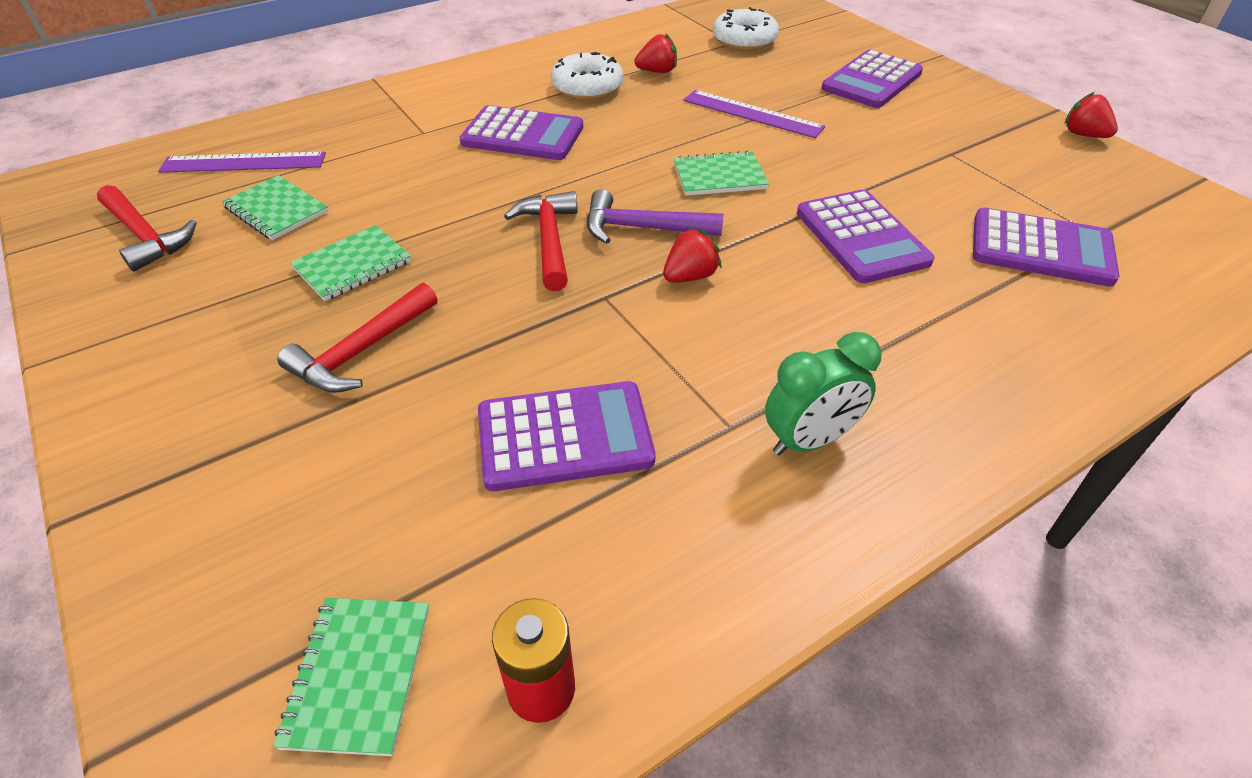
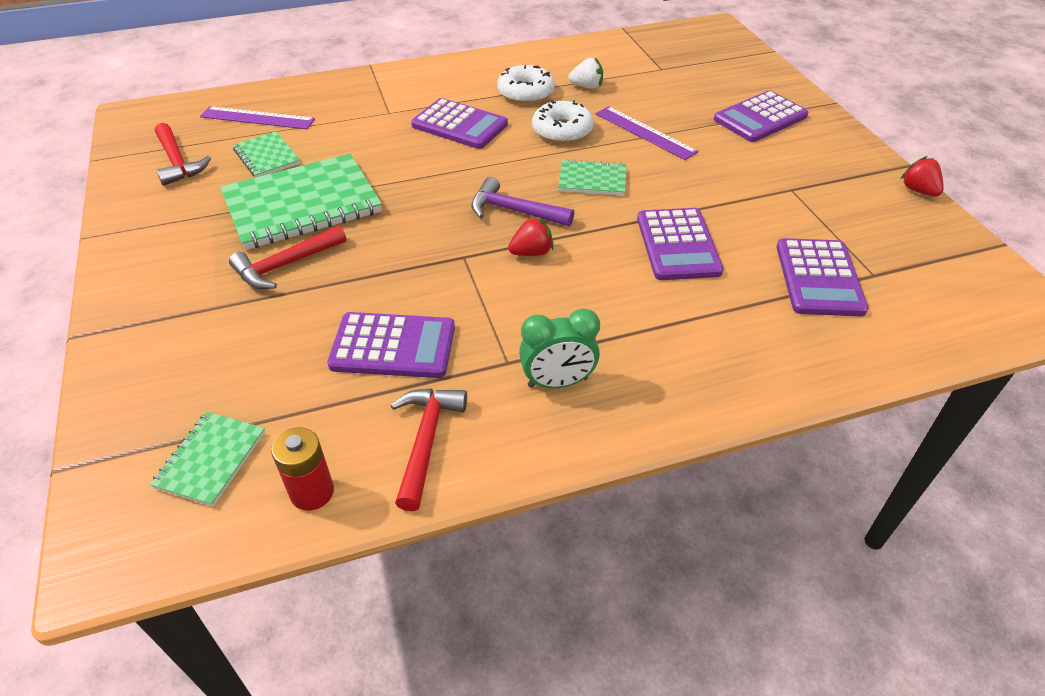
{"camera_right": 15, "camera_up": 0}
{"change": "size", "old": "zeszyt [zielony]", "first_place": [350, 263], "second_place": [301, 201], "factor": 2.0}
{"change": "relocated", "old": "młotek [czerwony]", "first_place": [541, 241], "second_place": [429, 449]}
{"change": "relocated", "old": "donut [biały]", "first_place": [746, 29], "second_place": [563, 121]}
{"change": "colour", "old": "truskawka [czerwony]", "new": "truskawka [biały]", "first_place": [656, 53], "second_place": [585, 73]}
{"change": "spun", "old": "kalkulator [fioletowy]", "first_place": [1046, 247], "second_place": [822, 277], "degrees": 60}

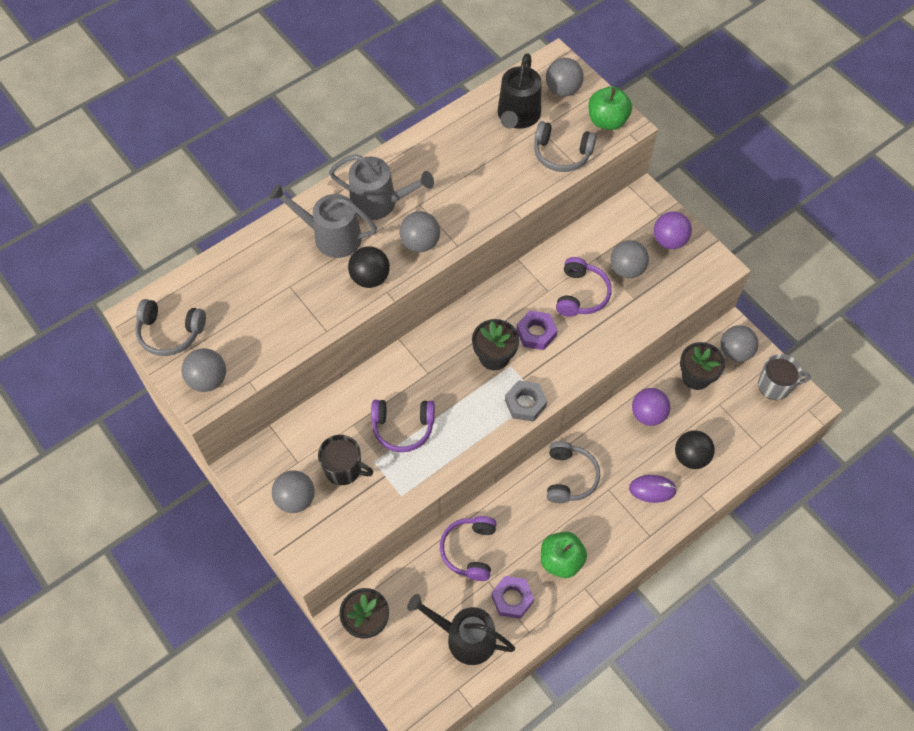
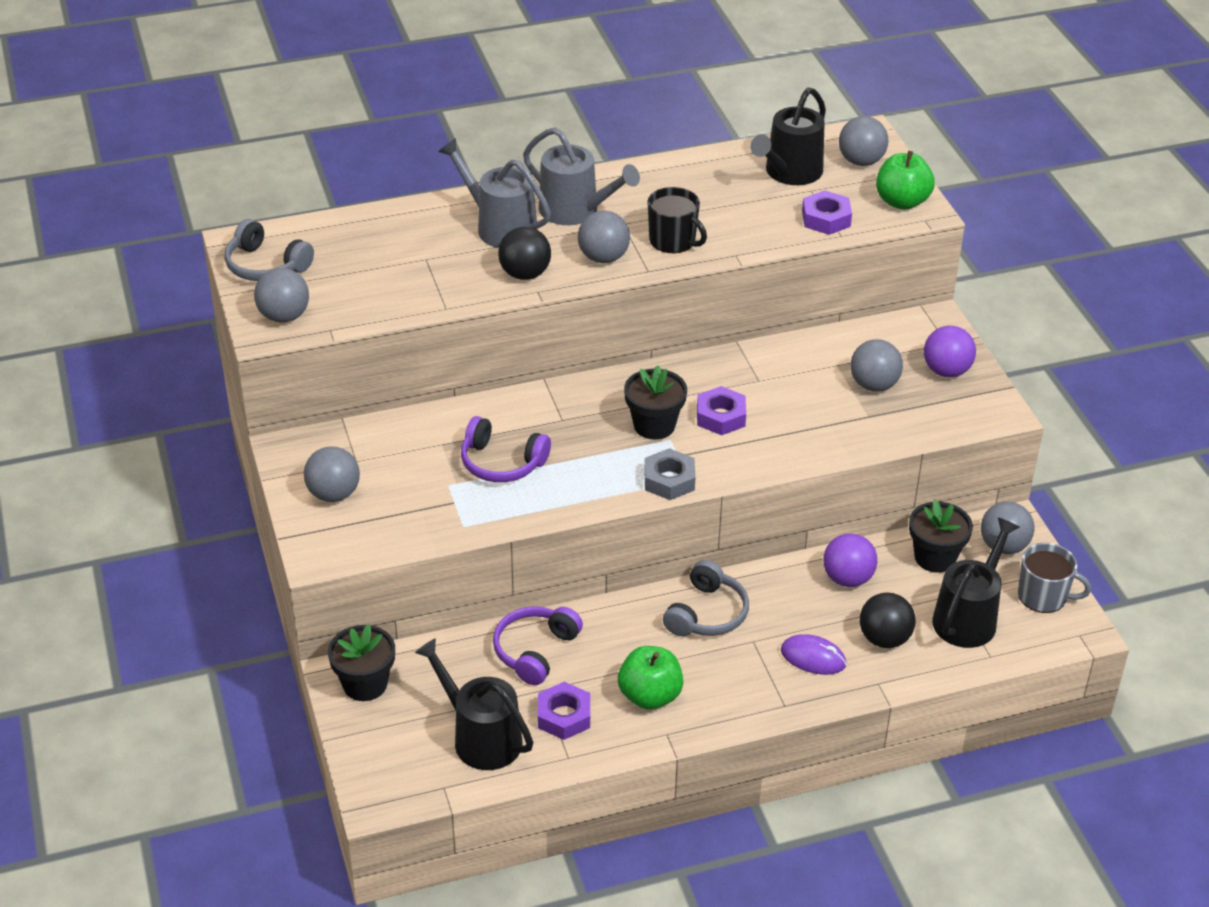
{"camera_right": 20, "camera_up": -20}
{"change": "relocated", "old": "kubek [czarny]", "first_place": [345, 460], "second_place": [677, 220]}
{"change": "exchanged", "old": "słuchawki [szary]", "new": "nakrętka [fioletowy]", "first_place": [565, 146], "second_place": [827, 212]}
{"change": "appeared", "new": "konewka [czarny]", "second_place": [976, 583]}
{"change": "missing", "old": "słuchawki [fioletowy]", "first_place": [584, 287]}

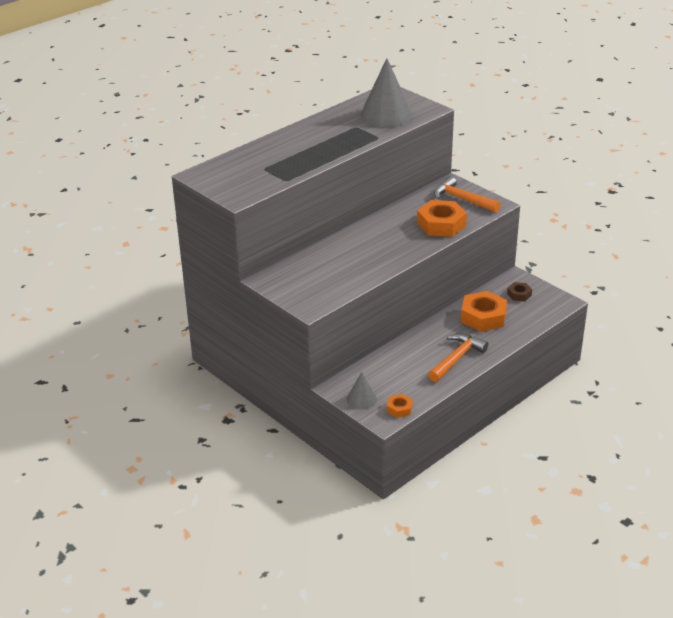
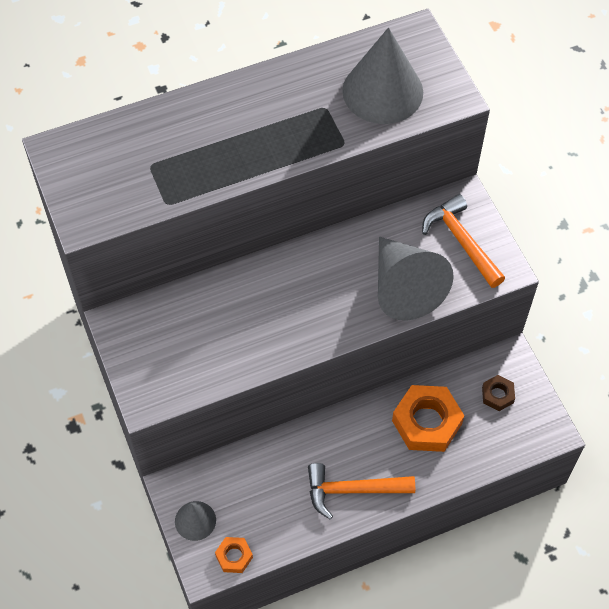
{"camera_right": 20, "camera_up": 25}
{"change": "spun", "old": "młotek [pomarańczowy]", "first_place": [458, 358], "second_place": [361, 491], "degrees": -150}
{"change": "exchanged", "old": "nakrętka [pomarańczowy]", "new": "stożek [szary]", "first_place": [442, 218], "second_place": [416, 279]}

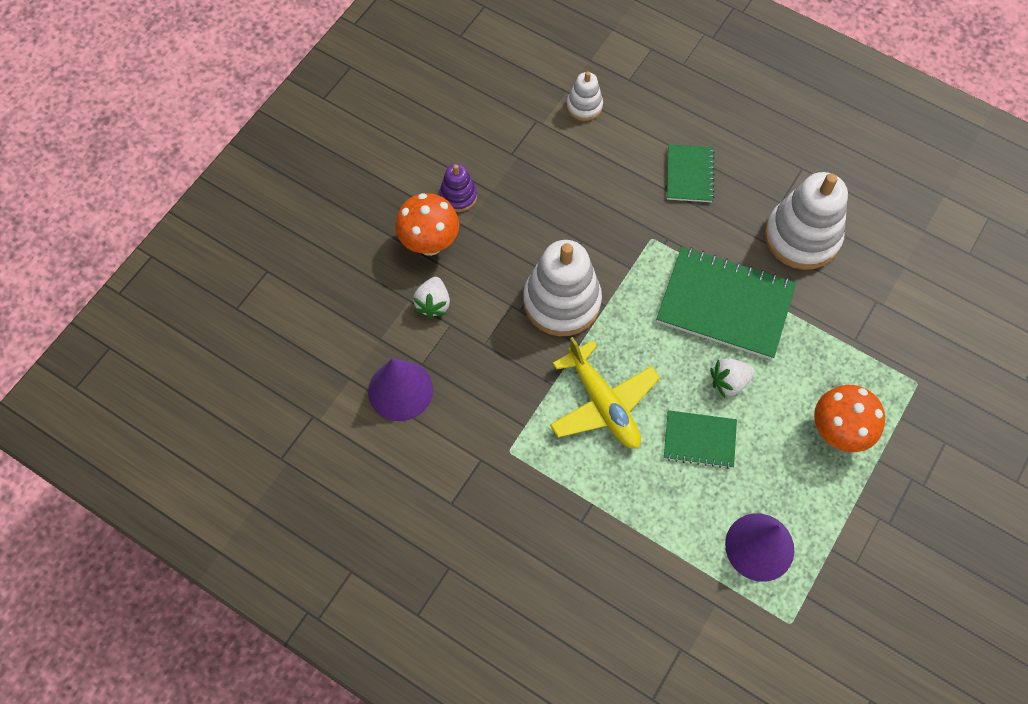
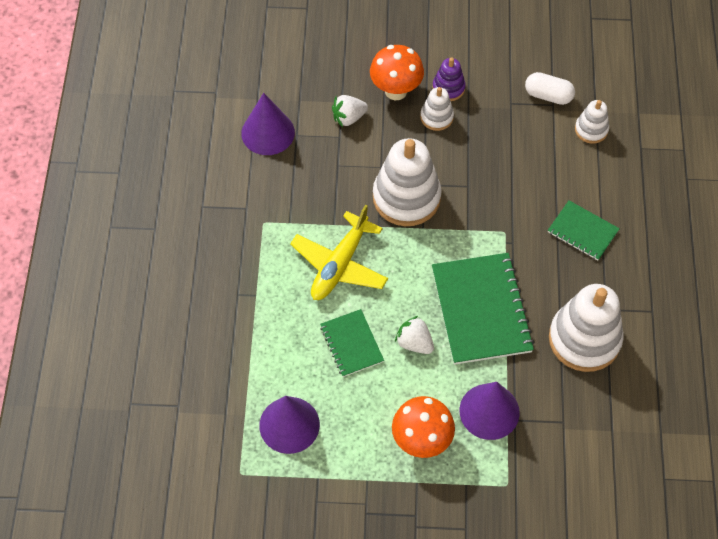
{"camera_right": 60, "camera_up": -5}
{"change": "appeared", "new": "zabawka nakładanka [biały]", "second_place": [437, 109]}
{"change": "appeared", "new": "stożek [fioletowy]", "second_place": [489, 411]}
{"change": "appeared", "new": "kapsułka [biały]", "second_place": [550, 88]}
{"change": "spun", "old": "zeszyt [zielony]", "first_place": [691, 173], "second_place": [584, 230], "degrees": 60}

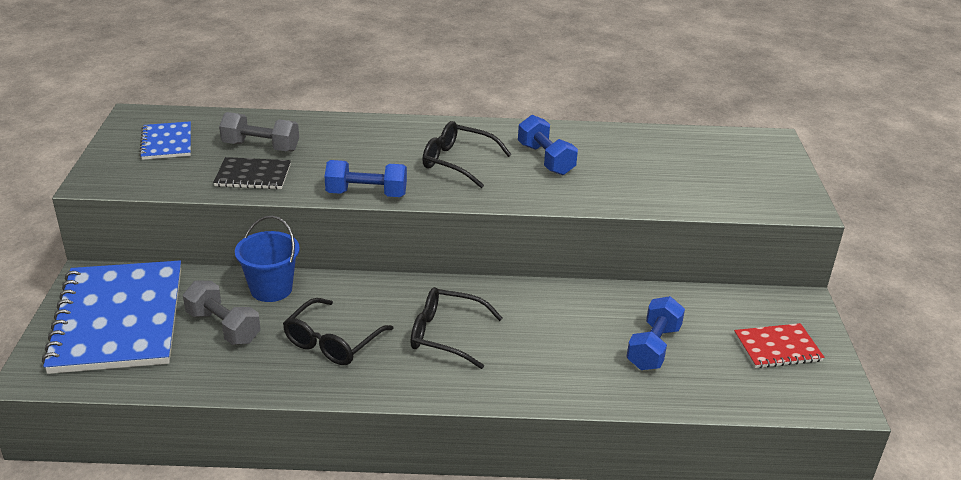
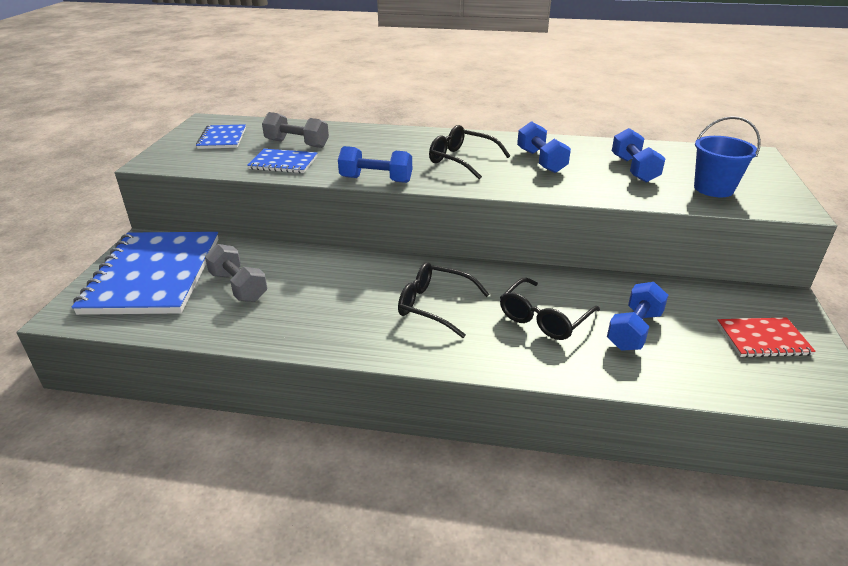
{"camera_right": 10, "camera_up": 0}
{"change": "colour", "old": "zeszyt [czarny]", "new": "zeszyt [niebieski]", "first_place": [252, 173], "second_place": [282, 161]}
{"change": "relocated", "old": "okulary [czarny]", "first_place": [338, 331], "second_place": [550, 308]}
{"change": "appeared", "new": "hantel [niebieski]", "second_place": [638, 155]}
{"change": "relocated", "old": "wiadro [niebieski]", "first_place": [267, 259], "second_place": [727, 156]}

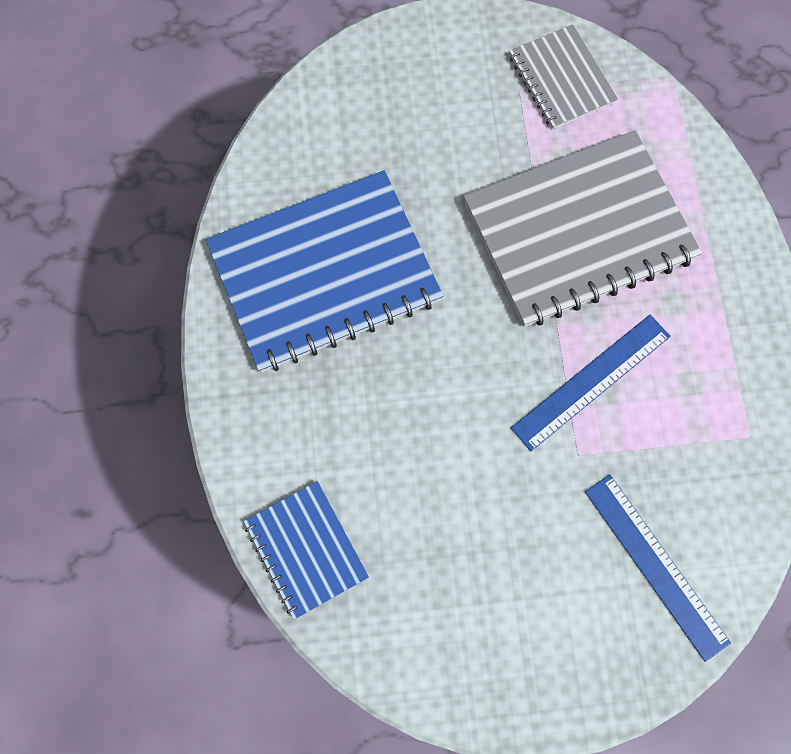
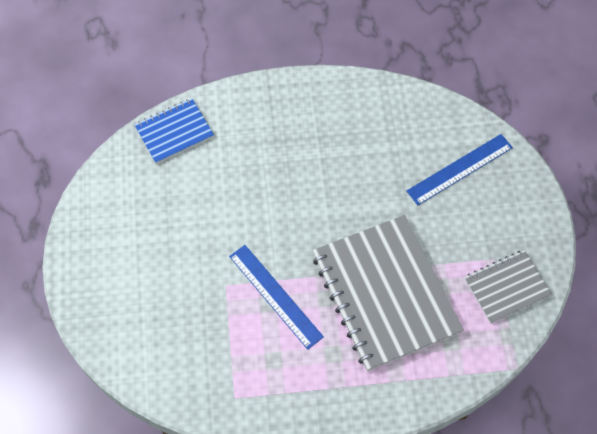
{"camera_right": 90, "camera_up": -10}
{"change": "relocated", "old": "linijka [niebieski]", "first_place": [658, 568], "second_place": [460, 169]}
{"change": "missing", "old": "zeszyt [niebieski]", "first_place": [324, 271]}

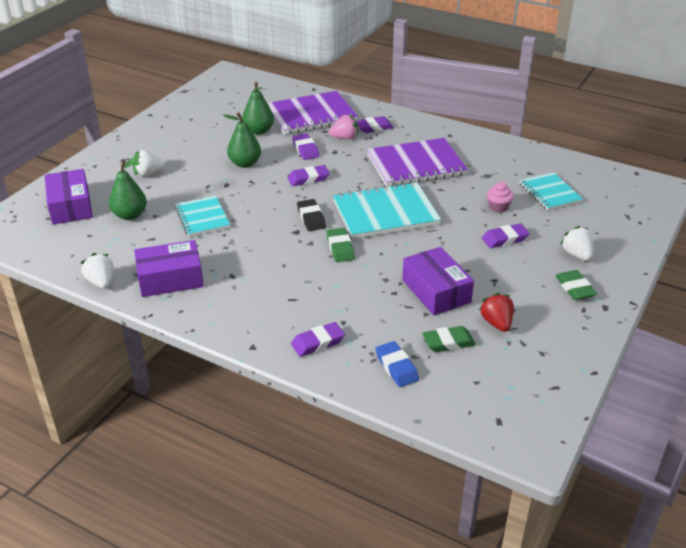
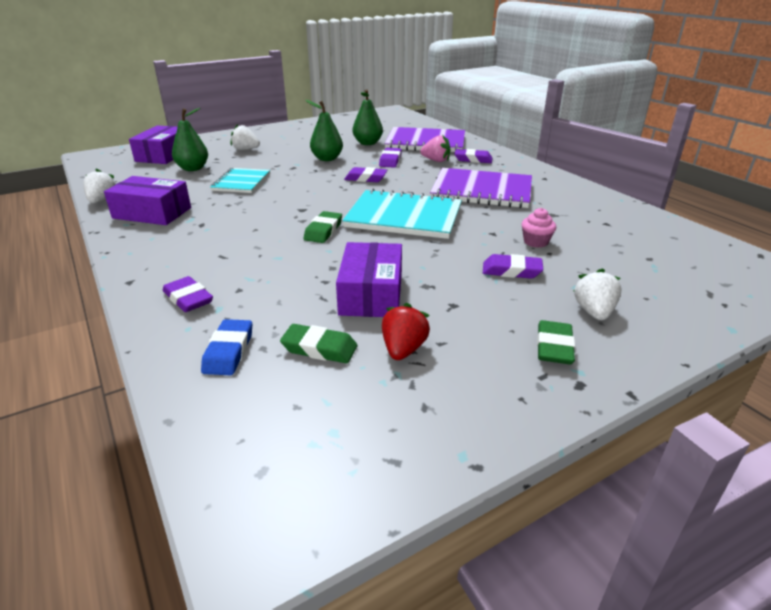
{"camera_right": 30, "camera_up": -5}
{"change": "spun", "old": "gumka do mazania [fioletowy]", "first_place": [318, 339], "second_place": [188, 294], "degrees": 45}
{"change": "missing", "old": "gumka do mazania [czarny]", "first_place": [311, 215]}
{"change": "missing", "old": "zeszyt [turkusowy]", "first_place": [551, 191]}

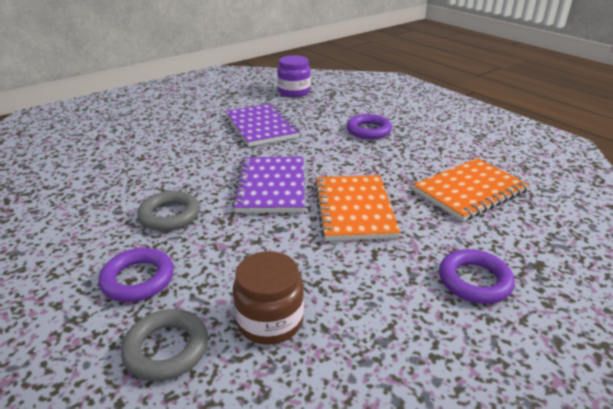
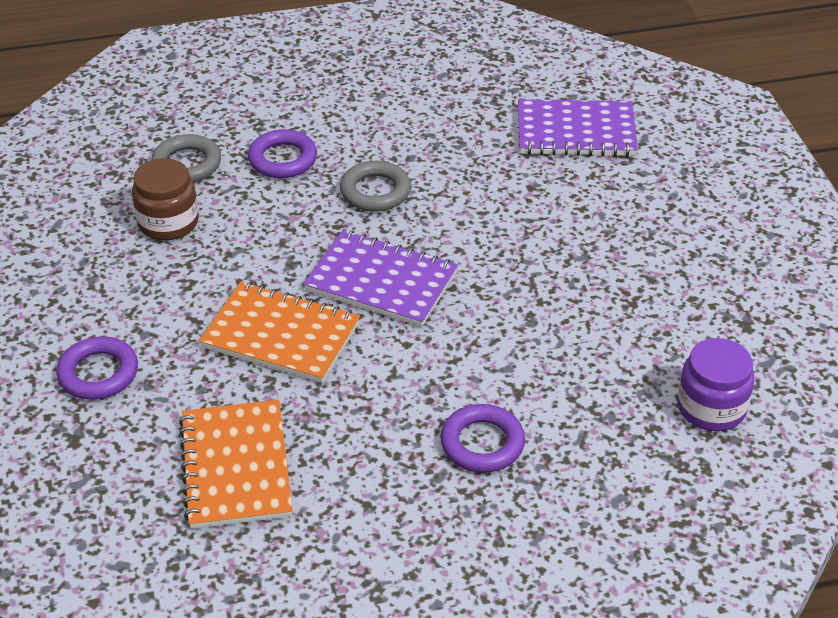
{"camera_right": 115, "camera_up": 10}
{"change": "relocated", "old": "zeszyt [fioletowy]", "first_place": [262, 125], "second_place": [578, 128]}

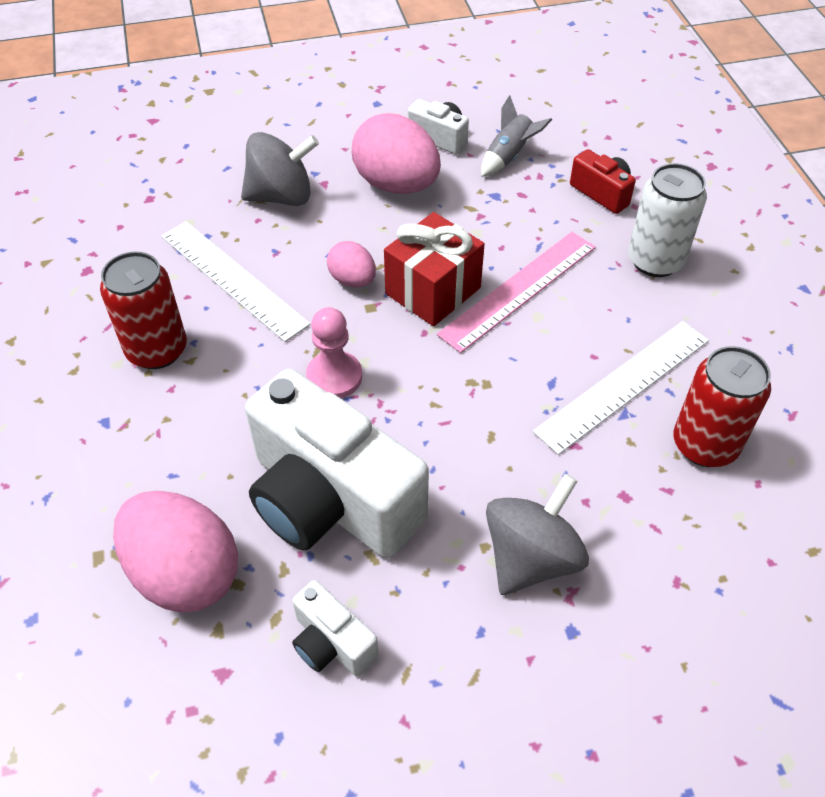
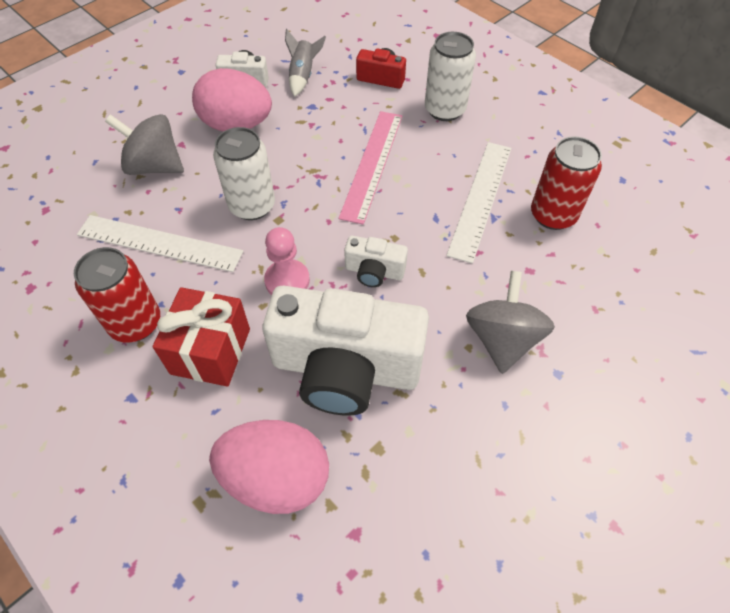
{"camera_right": -30, "camera_up": 5}
{"change": "spun", "old": "bączek [szary]", "first_place": [280, 169], "second_place": [144, 144], "degrees": -120}
{"change": "relocated", "old": "prezent [czerwony]", "first_place": [434, 269], "second_place": [201, 337]}
{"change": "exchanged", "old": "jajko [różowy]", "new": "puszka [biały]", "first_place": [351, 264], "second_place": [244, 173]}
{"change": "relocated", "old": "aparat fotograficzny [biały]", "first_place": [335, 628], "second_place": [376, 261]}

